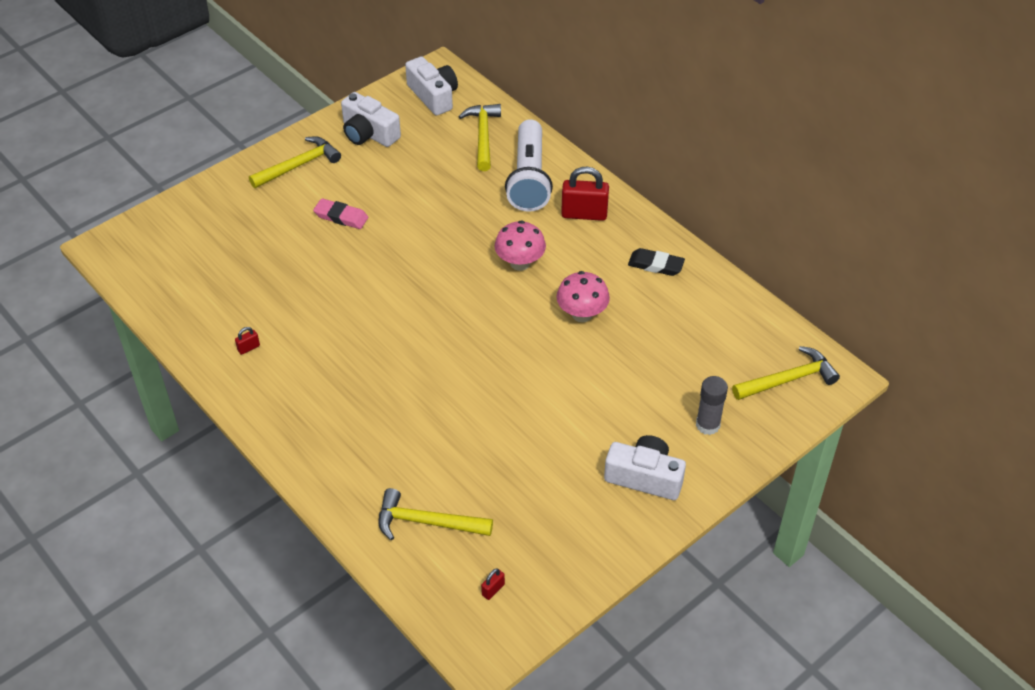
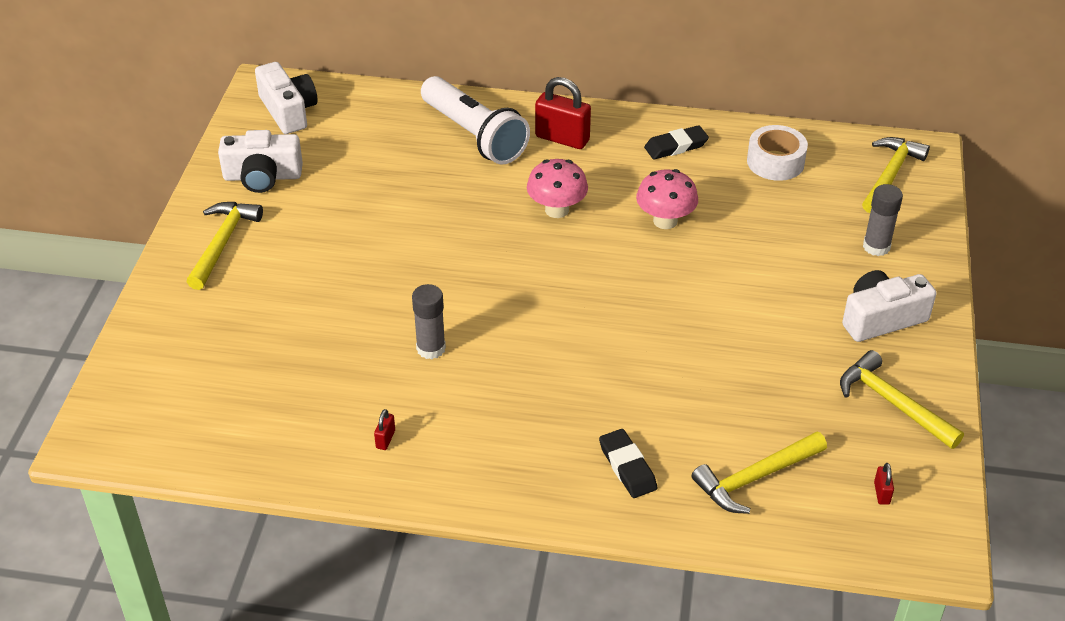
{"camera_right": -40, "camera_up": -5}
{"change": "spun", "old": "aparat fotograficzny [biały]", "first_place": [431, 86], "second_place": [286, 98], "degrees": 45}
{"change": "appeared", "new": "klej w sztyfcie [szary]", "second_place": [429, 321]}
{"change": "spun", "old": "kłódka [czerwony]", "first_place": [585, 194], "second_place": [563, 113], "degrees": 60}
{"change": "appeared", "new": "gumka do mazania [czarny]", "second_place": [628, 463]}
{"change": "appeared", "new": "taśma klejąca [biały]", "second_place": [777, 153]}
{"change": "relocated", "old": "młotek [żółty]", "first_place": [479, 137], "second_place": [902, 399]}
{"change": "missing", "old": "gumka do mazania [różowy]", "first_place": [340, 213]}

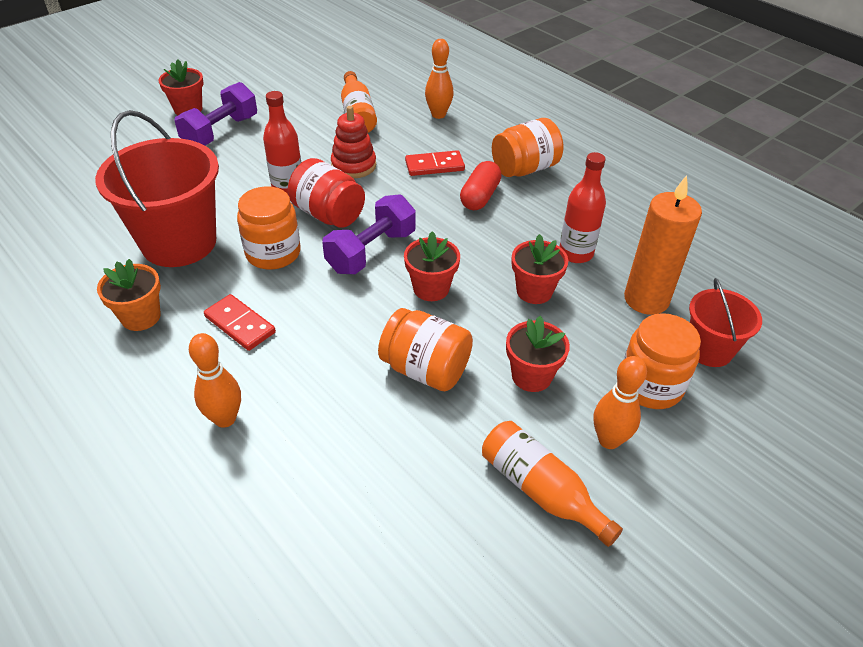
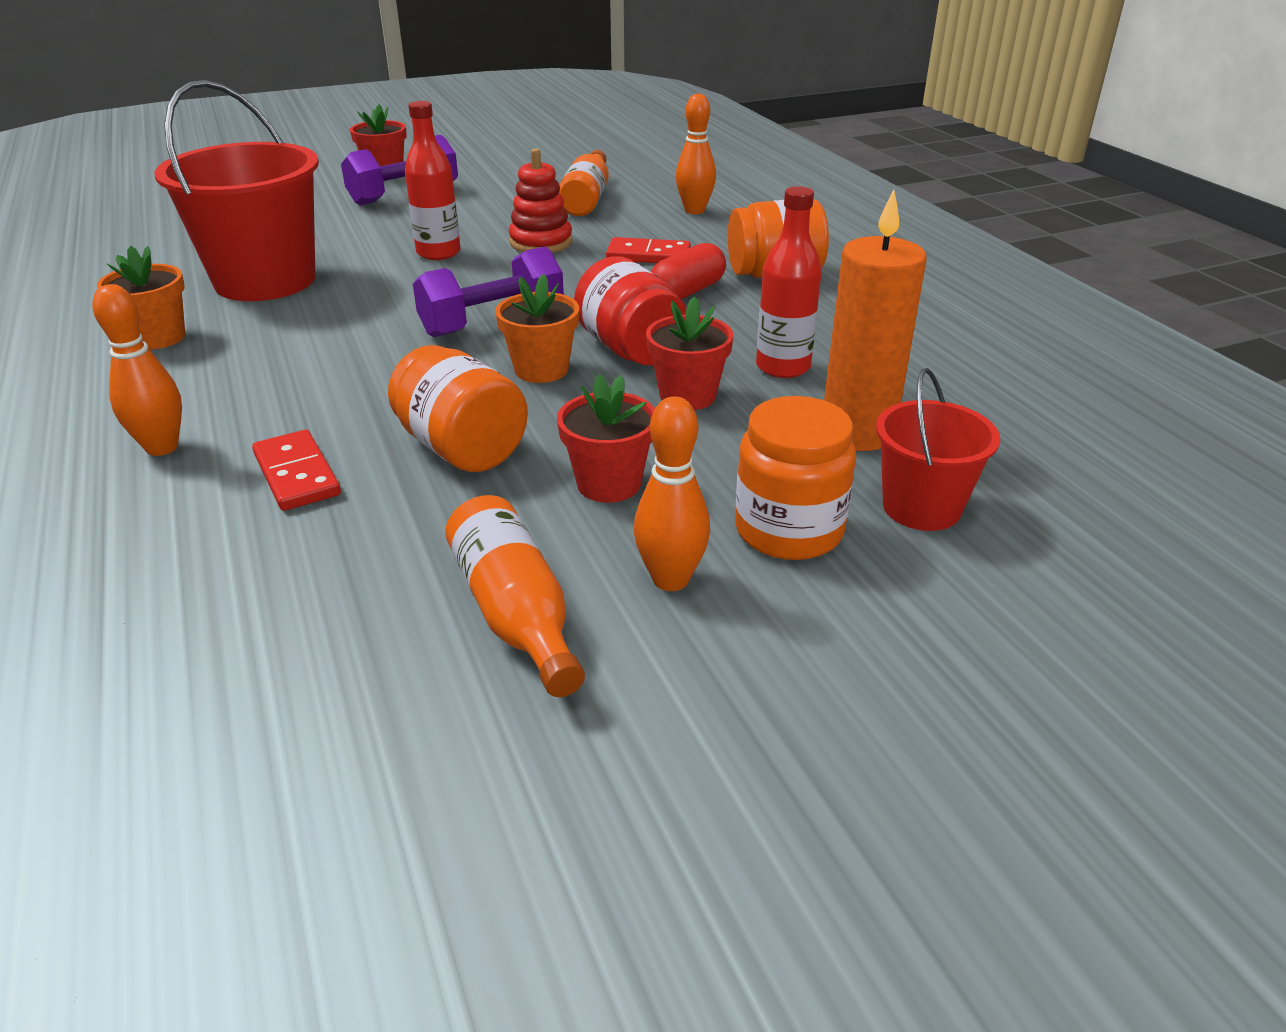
{"camera_right": 20, "camera_up": -10}
{"change": "relocated", "old": "kostka domina [czerwony]", "first_place": [240, 322], "second_place": [296, 470]}
{"change": "colour", "old": "doniczka [czerwony]", "new": "doniczka [pomarańczowy]", "first_place": [432, 266], "second_place": [537, 328]}
{"change": "relocated", "old": "słoik [czerwony]", "first_place": [326, 193], "second_place": [630, 310]}
{"change": "missing", "old": "słoik [pomarańczowy]", "first_place": [269, 228]}

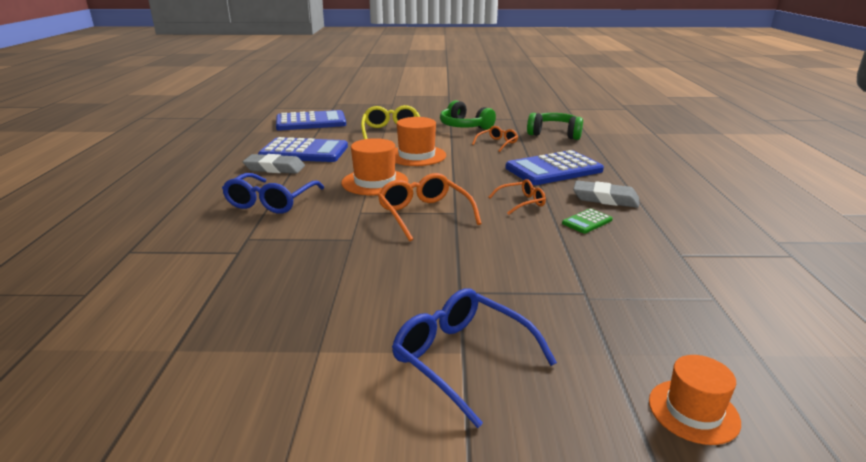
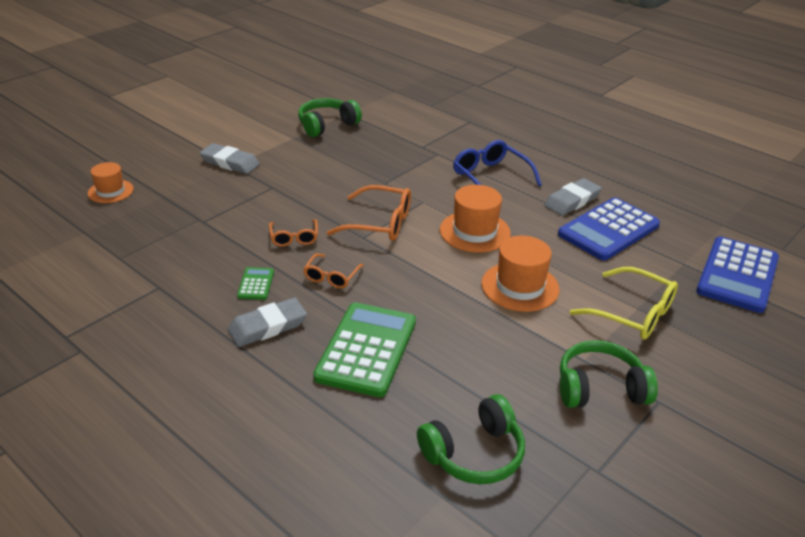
{"camera_right": 130, "camera_up": 10}
{"change": "exchanged", "old": "okulary [niebieski]", "new": "gumka do mazania [szary]", "first_place": [474, 358], "second_place": [230, 158]}
{"change": "relocated", "old": "okulary [pomarańczowy]", "first_place": [495, 139], "second_place": [293, 233]}
{"change": "appeared", "new": "słuchawki [zielony]", "second_place": [330, 117]}
{"change": "colour", "old": "kalkulator [niebieski]", "new": "kalkulator [zielony]", "first_place": [554, 167], "second_place": [364, 349]}

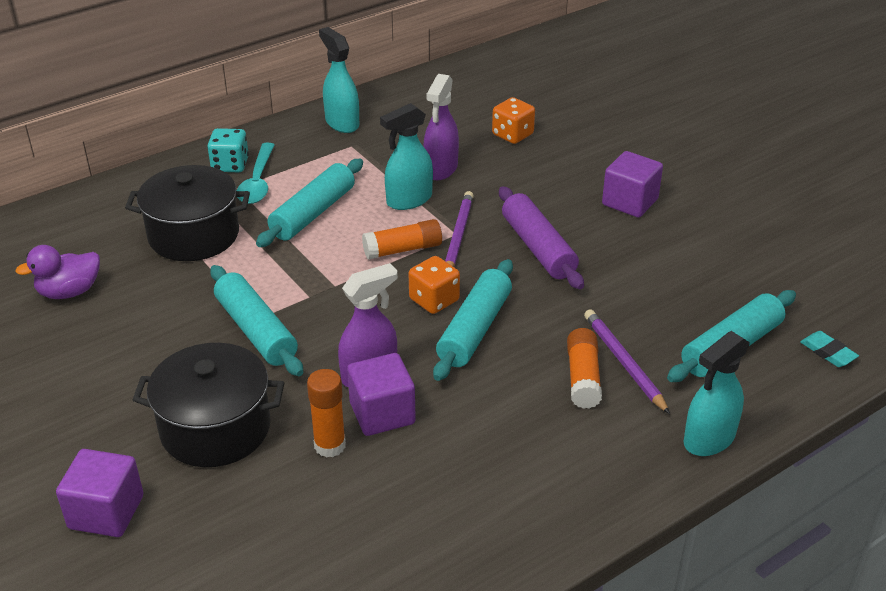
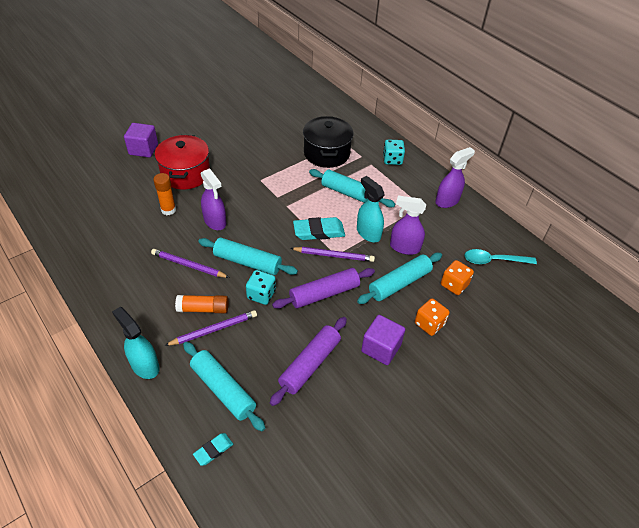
{"camera_right": 85, "camera_up": 10}
{"change": "appeared", "new": "ołówek [fioletowy]", "second_place": [190, 263]}
{"change": "colour", "old": "garnek [czarny]", "new": "garnek [czerwony]", "first_place": [208, 405], "second_place": [182, 162]}
{"change": "appeared", "new": "kostka do gry [turkusowy]", "second_place": [261, 287]}
{"change": "appeared", "new": "wałek do ciasta [fioletowy]", "second_place": [308, 361]}
{"change": "exchanged", "old": "klej w sztyfcie [pomarańczowy]", "new": "gumka do mazania [turkusowy]", "first_place": [402, 239], "second_place": [319, 228]}
{"change": "relocated", "old": "wałek do ciasta [turkusowy]", "first_place": [256, 320], "second_place": [399, 278]}
{"change": "relocated", "old": "kostka do gry [pomarańczowy]", "first_place": [434, 285], "second_place": [432, 317]}
{"change": "colour", "old": "spryskiwacz [turkusowy]", "new": "spryskiwacz [fioletowy]", "first_place": [339, 80], "second_place": [455, 177]}
{"change": "relocated", "old": "łyżka [turkusowy]", "first_place": [256, 173], "second_place": [501, 256]}
{"change": "missing", "old": "kaczka [fioletowy]", "first_place": [57, 272]}
{"change": "missing", "old": "sześcian [fioletowy]", "first_place": [381, 394]}

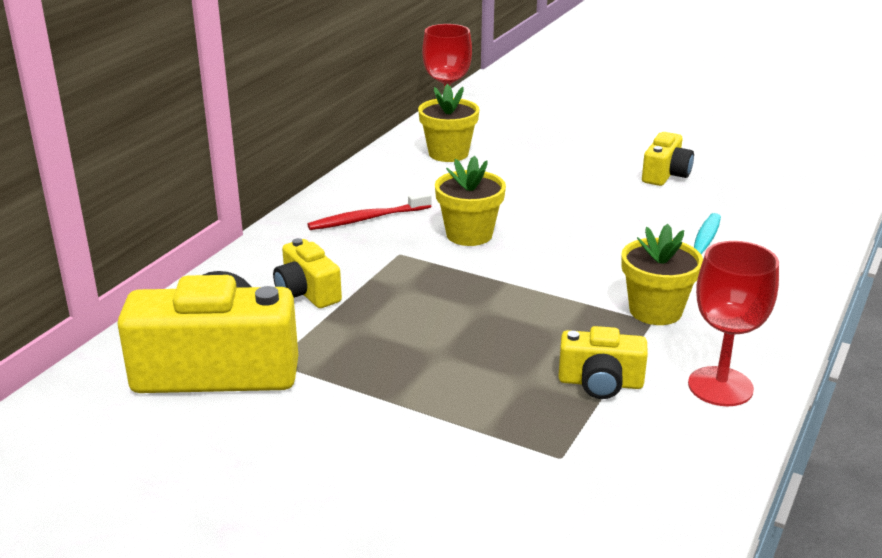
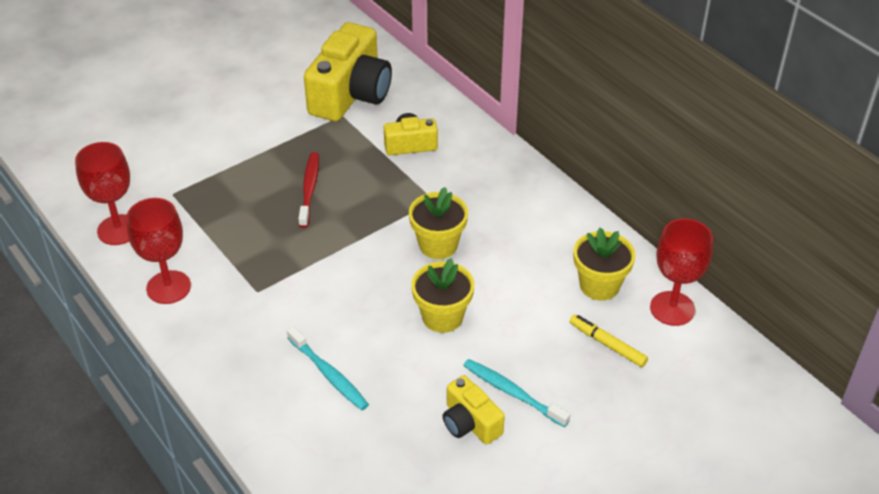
{"camera_right": 115, "camera_up": 15}
{"change": "appeared", "new": "kielich [czerwony]", "second_place": [102, 193]}
{"change": "relocated", "old": "szczoteczka do zębów [czerwony]", "first_place": [369, 211], "second_place": [308, 190]}
{"change": "relocated", "old": "doniczka [żółty]", "first_place": [662, 274], "second_place": [442, 295]}
{"change": "appeared", "new": "szczoteczka do zębów [turkusowy]", "second_place": [516, 393]}
{"change": "appeared", "new": "flamaster [żółty]", "second_place": [609, 340]}
{"change": "missing", "old": "aparat fotograficzny [żółty]", "first_place": [603, 362]}

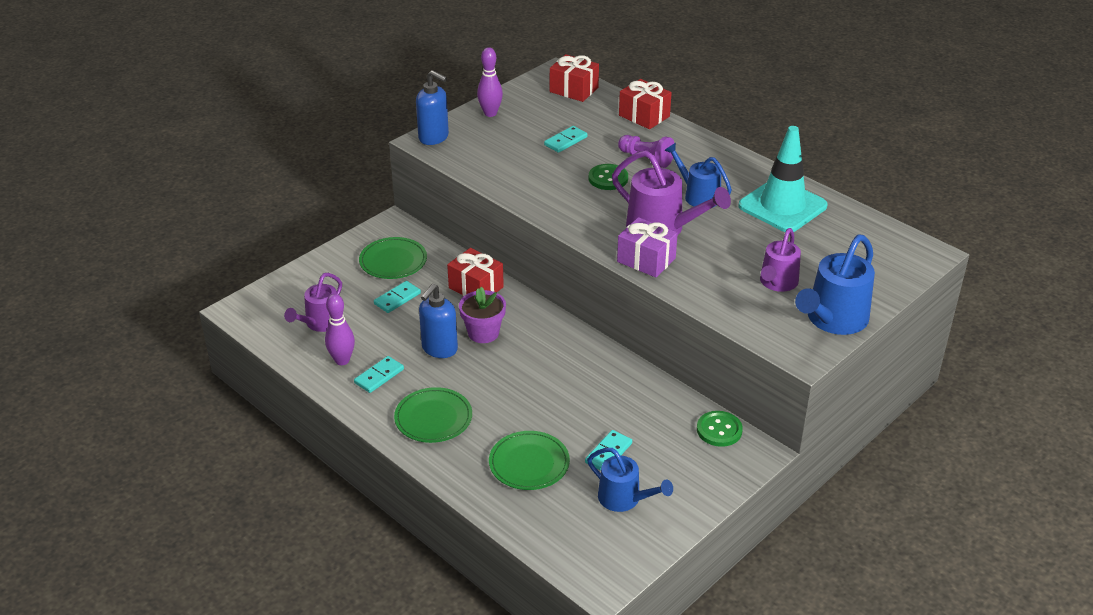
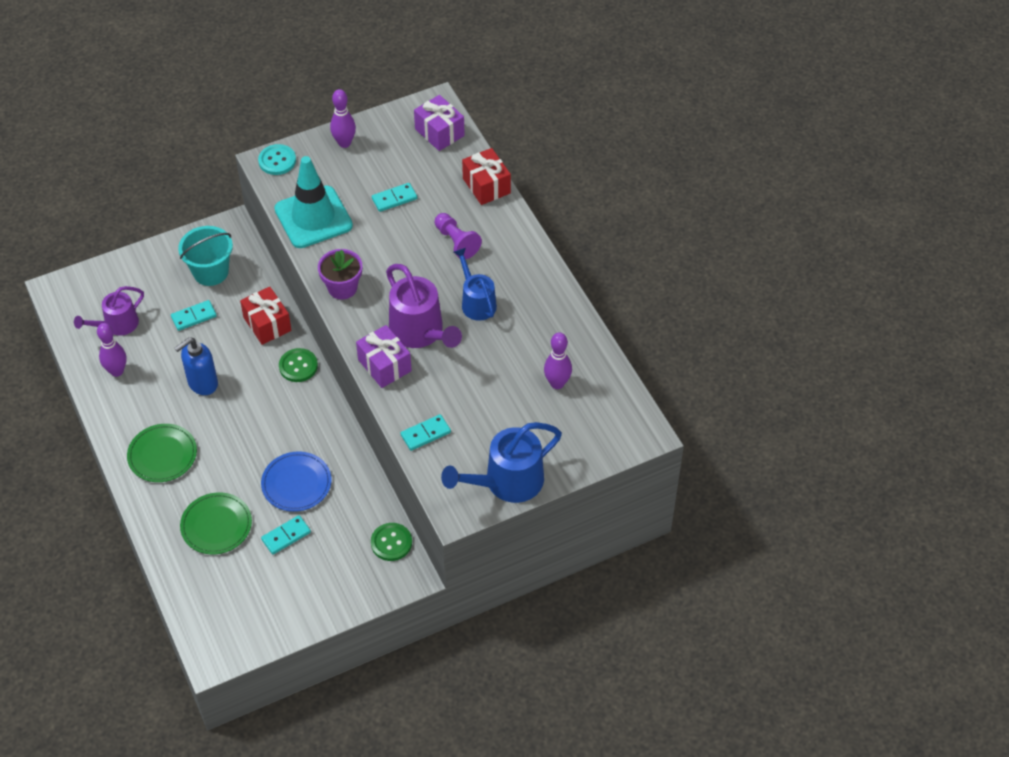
{"camera_right": 20, "camera_up": 15}
{"change": "exchanged", "old": "talerz [zielony]", "new": "wiadro [turkusowy]", "first_place": [393, 258], "second_place": [205, 256]}
{"change": "exchanged", "old": "dozownik mydła [niebieski]", "new": "guzik [turkusowy]", "first_place": [432, 107], "second_place": [277, 159]}
{"change": "appeared", "new": "talerz [niebieski]", "second_place": [296, 481]}
{"change": "relocated", "old": "pachołek [turkusowy]", "first_place": [783, 179], "second_place": [313, 202]}
{"change": "relocated", "old": "guzik [zielony]", "first_place": [608, 177], "second_place": [298, 365]}
{"change": "relocated", "old": "doniczka [fioletowy]", "first_place": [482, 315], "second_place": [340, 274]}
{"change": "relocated", "old": "kostka domina [turkusowy]", "first_place": [379, 374], "second_place": [425, 432]}
{"change": "colour", "old": "prezent [czerwony]", "new": "prezent [fioletowy]", "first_place": [574, 78], "second_place": [439, 123]}
{"change": "appeared", "new": "kręgiel [fioletowy]", "second_place": [558, 360]}
{"change": "missing", "old": "konewka [niebieski]", "first_place": [630, 480]}
{"change": "missing", "old": "konewka [fioletowy]", "first_place": [780, 260]}

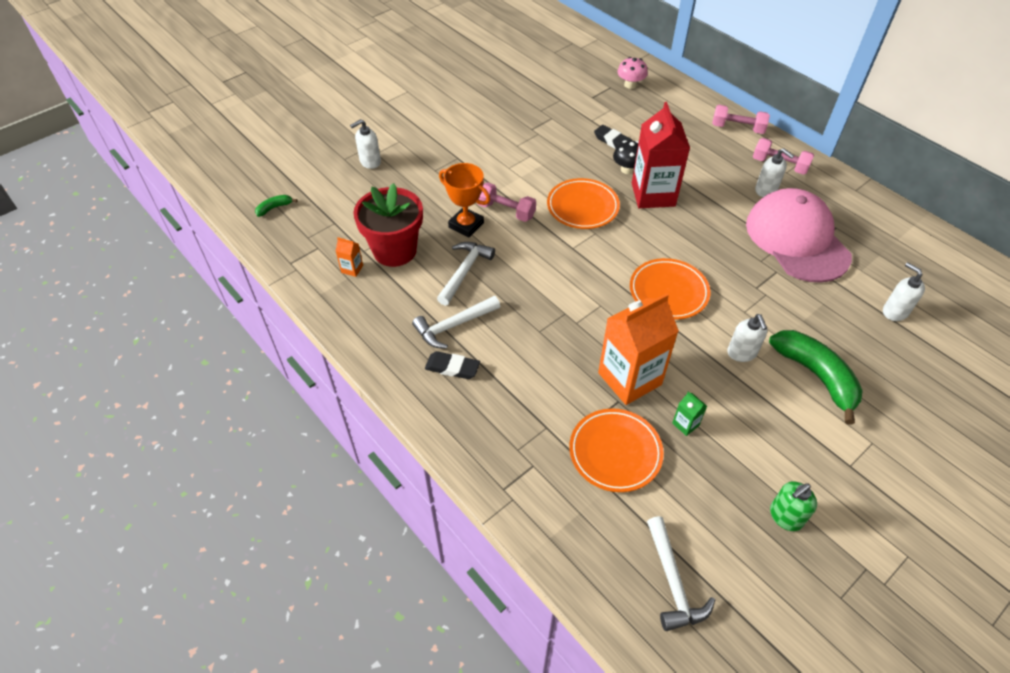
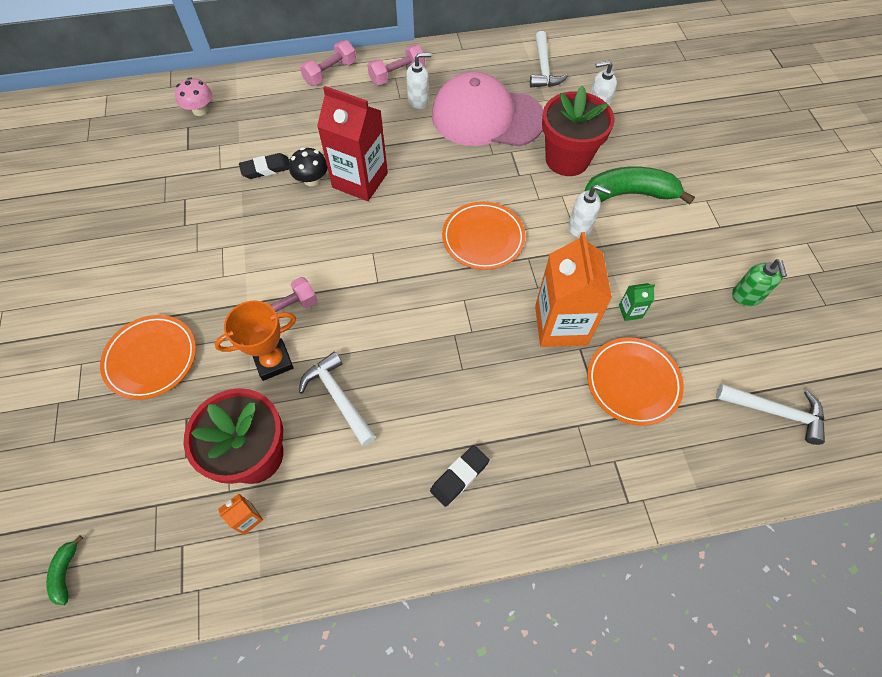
{"camera_right": -60, "camera_up": 10}
{"change": "relocated", "old": "talerz [pomarańczowy]", "first_place": [583, 203], "second_place": [148, 357]}
{"change": "relocated", "old": "młotek [biały]", "first_place": [456, 322], "second_place": [549, 59]}
{"change": "appeared", "new": "doniczka [czerwony]", "second_place": [578, 130]}
{"change": "missing", "old": "dozownik mydła [biały]", "first_place": [365, 144]}

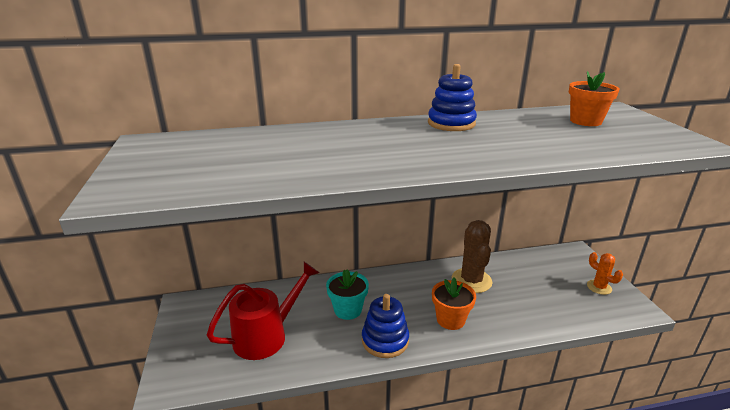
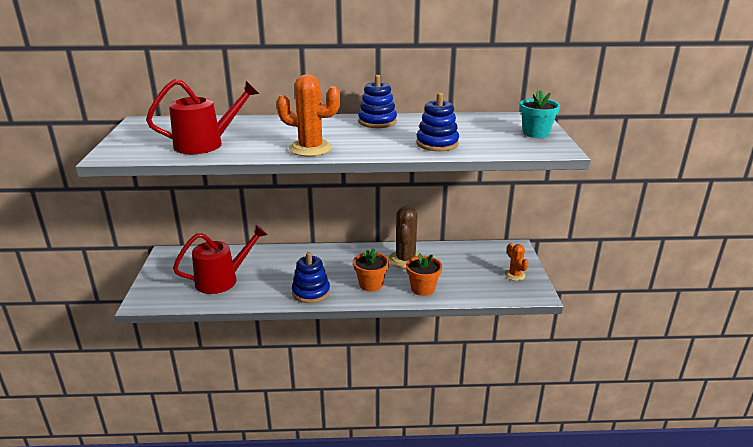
{"camera_right": 10, "camera_up": 0}
{"change": "appeared", "new": "konewka [czerwony]", "second_place": [202, 116]}
{"change": "appeared", "new": "kaktus [pomarańczowy]", "second_place": [308, 115]}
{"change": "relocated", "old": "doniczka [pomarańczowy]", "first_place": [594, 98], "second_place": [424, 274]}
{"change": "appeared", "new": "zabawka nakładanka [niebieski]", "second_place": [437, 122]}
{"change": "relocated", "old": "doniczka [turkusowy]", "first_place": [347, 294], "second_place": [540, 114]}

